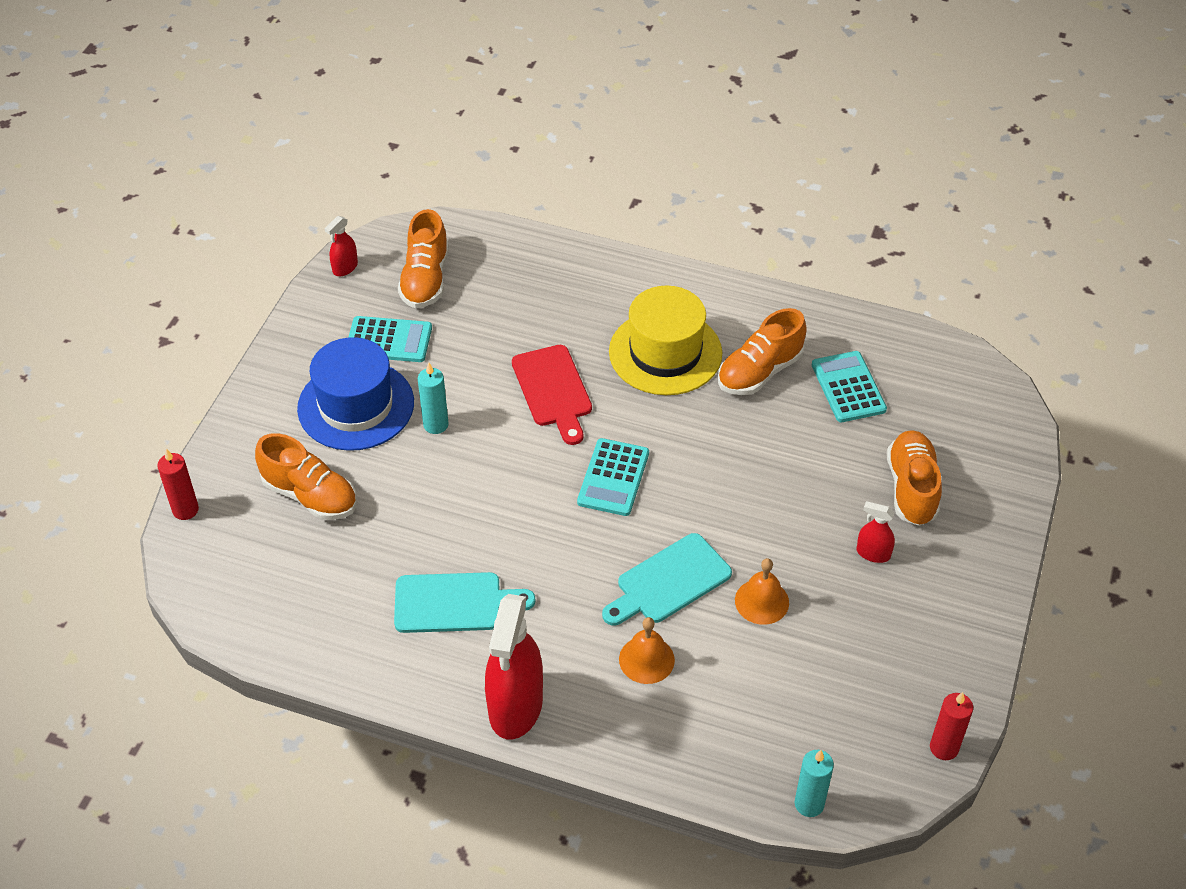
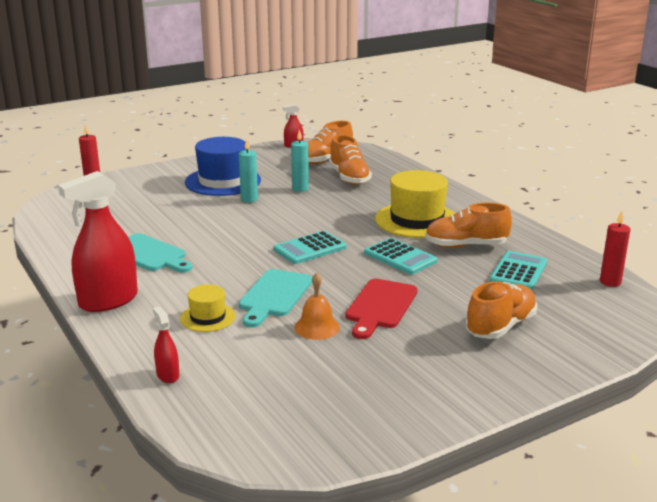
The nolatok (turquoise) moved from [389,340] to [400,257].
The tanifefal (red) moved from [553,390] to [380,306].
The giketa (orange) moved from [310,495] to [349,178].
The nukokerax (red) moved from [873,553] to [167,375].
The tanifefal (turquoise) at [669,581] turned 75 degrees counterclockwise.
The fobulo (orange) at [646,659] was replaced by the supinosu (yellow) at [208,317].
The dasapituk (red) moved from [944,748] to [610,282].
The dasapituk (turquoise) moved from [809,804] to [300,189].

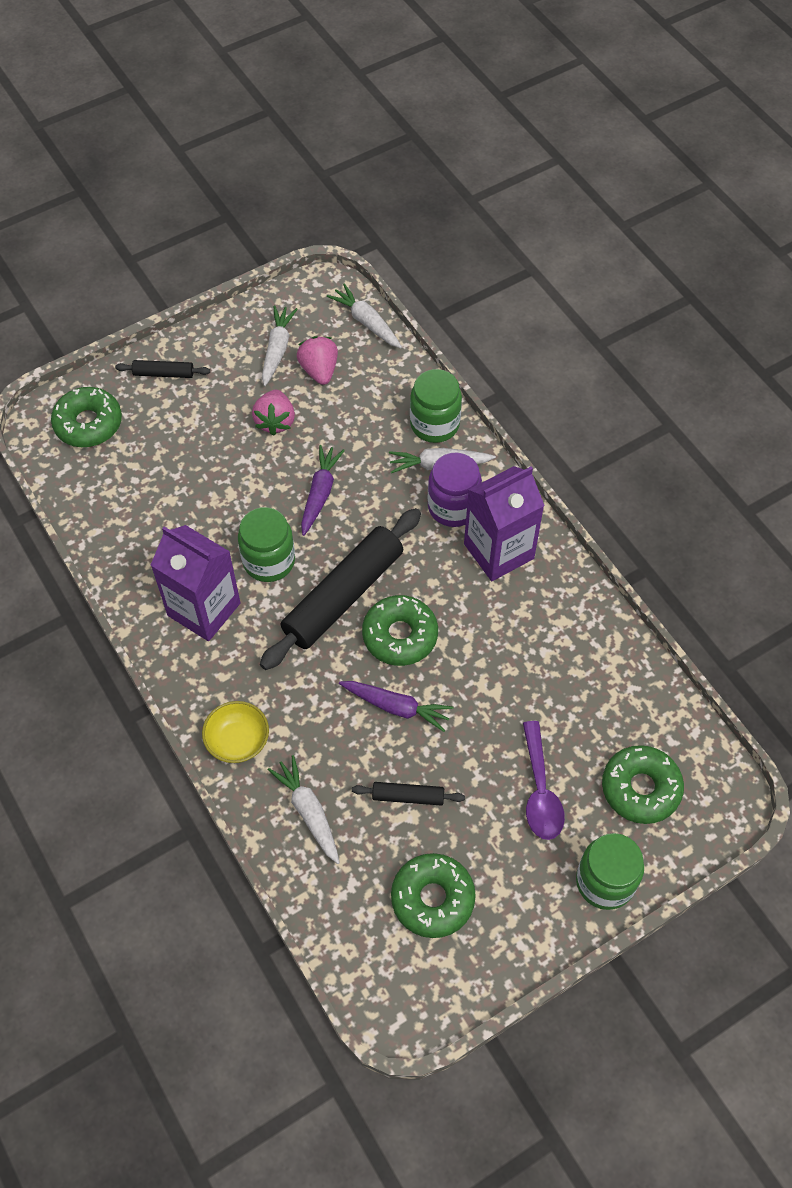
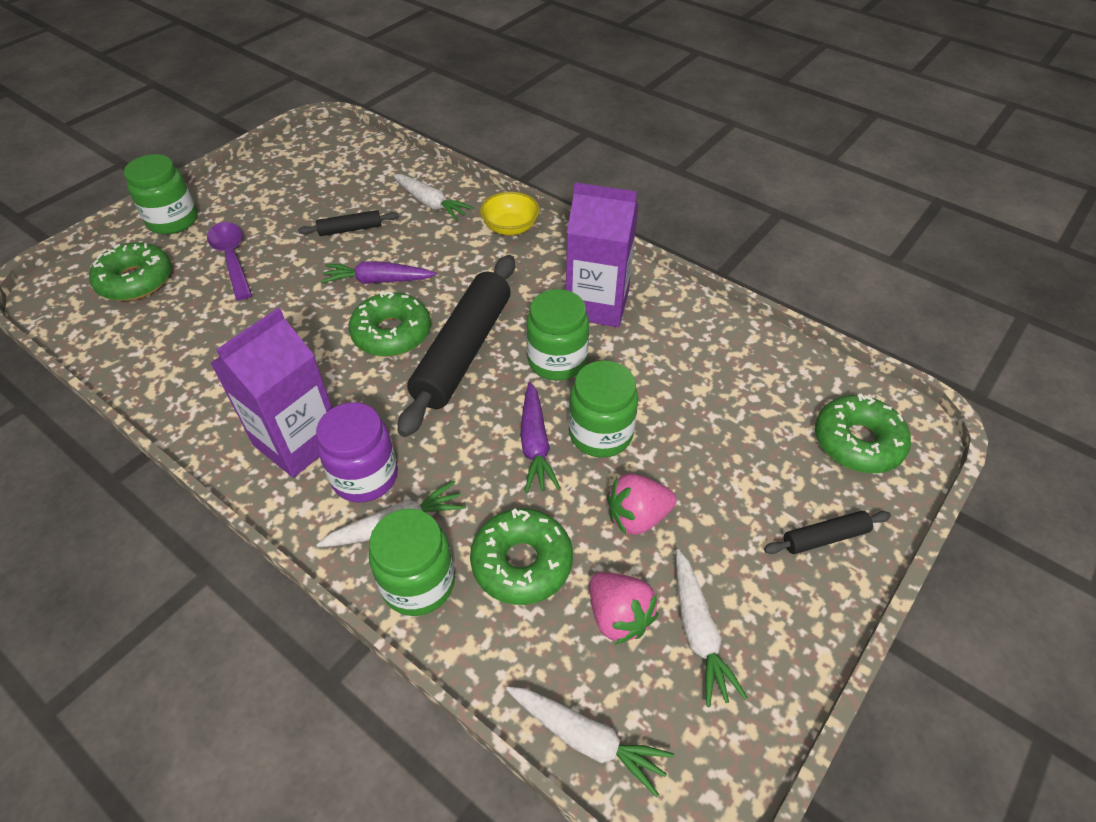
The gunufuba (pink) at [275,421] turned 90 degrees counterclockwise.
The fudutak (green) moved from [432,898] to [522,563].
The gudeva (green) at [600,434] appeared.

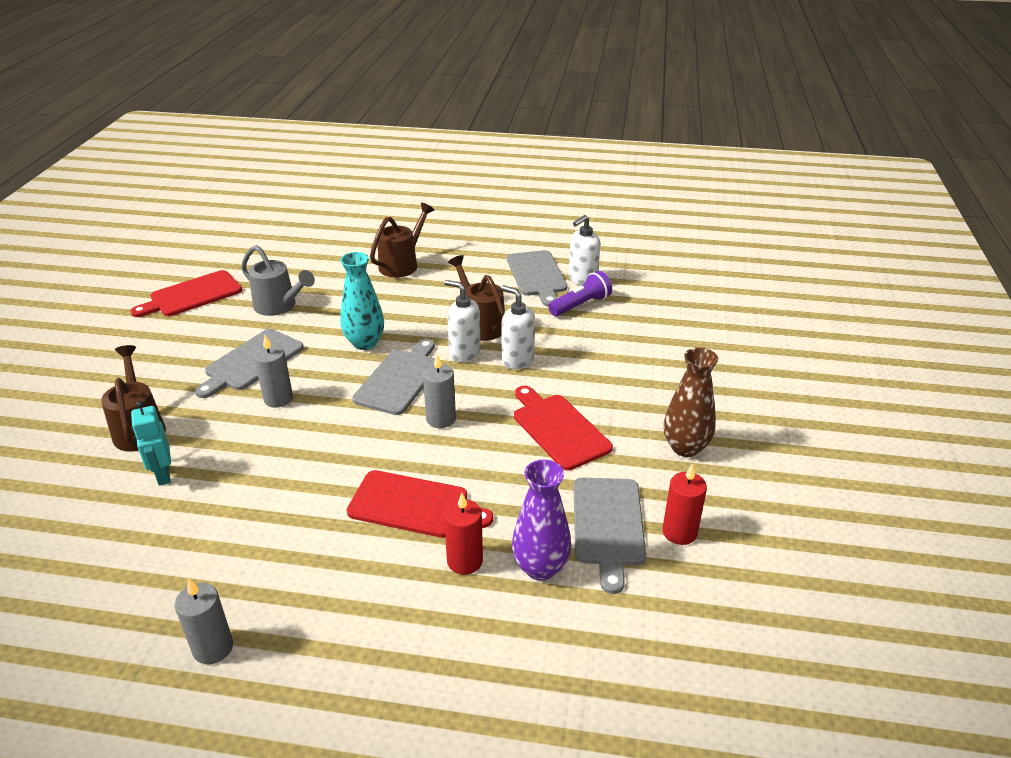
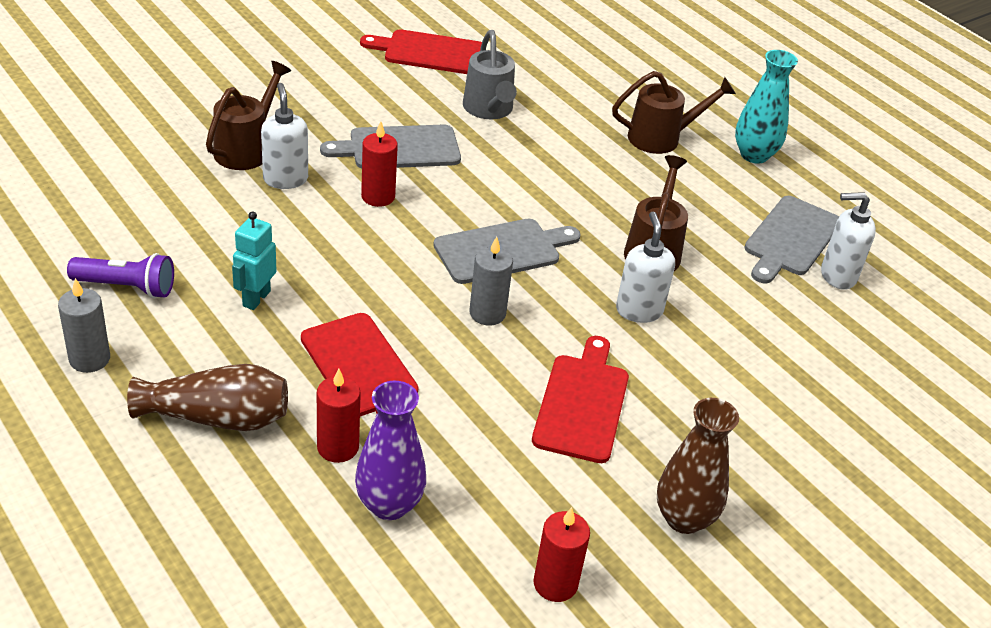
The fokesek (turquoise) moved from [365,343] to [754,155].
The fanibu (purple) moved from [581,305] to [127,287].
The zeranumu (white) moved from [464,353] to [285,179].
The dasapituk (grey) at [278,399] became the dasapituk (red) at [378,197].
The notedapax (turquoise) moved from [163,475] to [256,298].
The tanifefal (grey) at [608,525] disappeared.
The fokesek (brown) at [217,417] appeared.

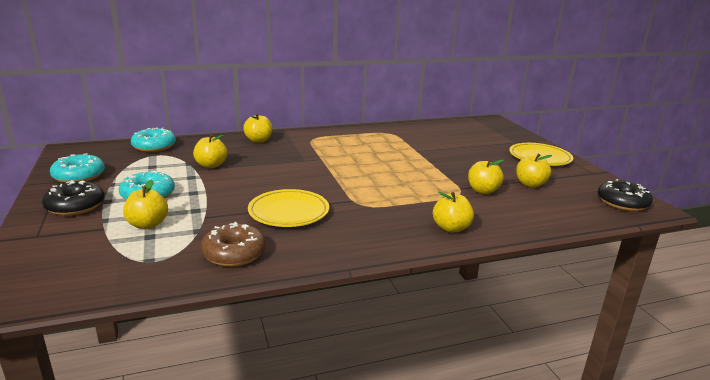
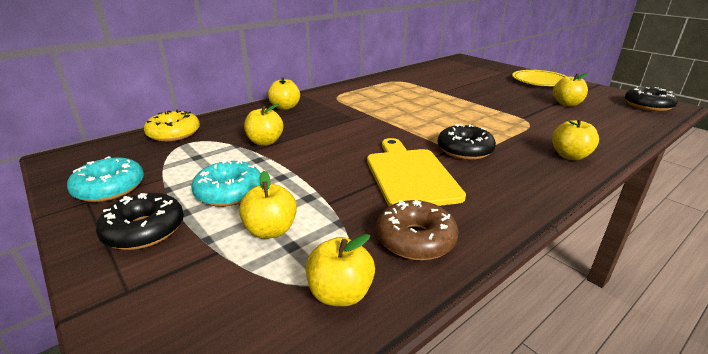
The fudutak (turquoise) at [154,146] became the fudutak (yellow) at [174,134].
The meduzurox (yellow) moved from [483,191] to [340,293].
The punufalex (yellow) at [289,212] was replaced by the tanifefal (yellow) at [410,175].
The fudutak (black) at [464,150] appeared.

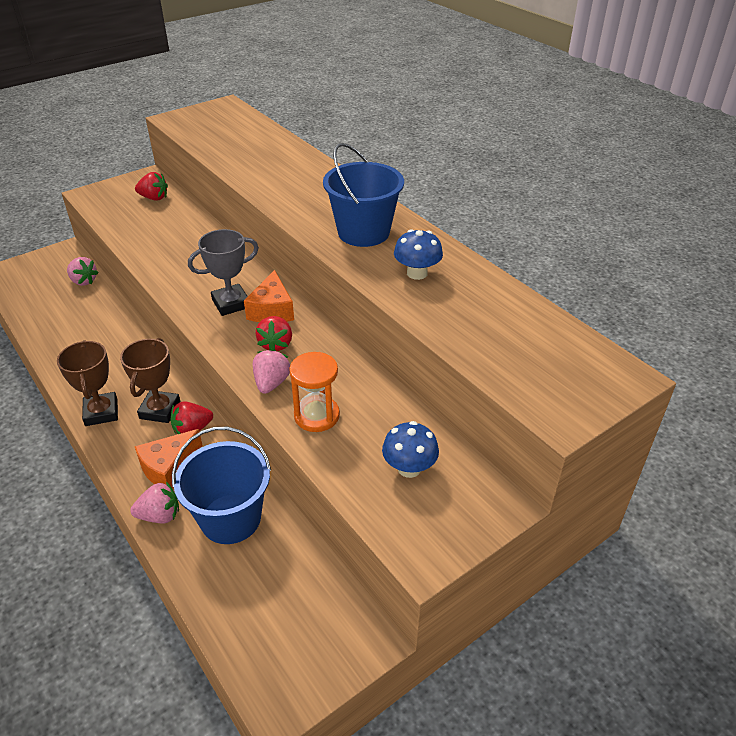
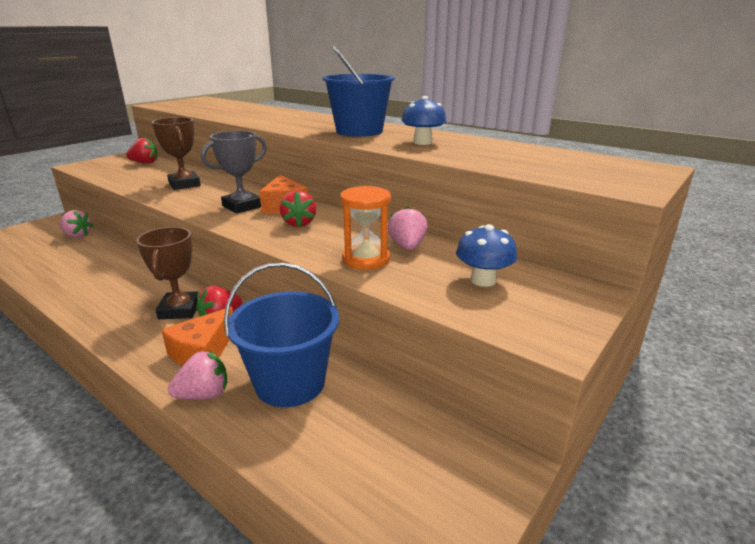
The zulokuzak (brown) moved from [101,412] to [184,184].
The gunufuba (pink) moved from [271,383] to [407,247].

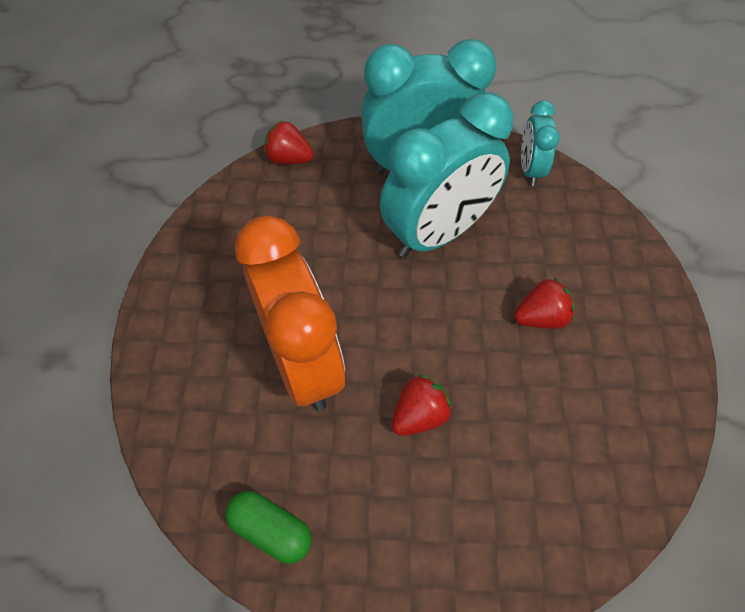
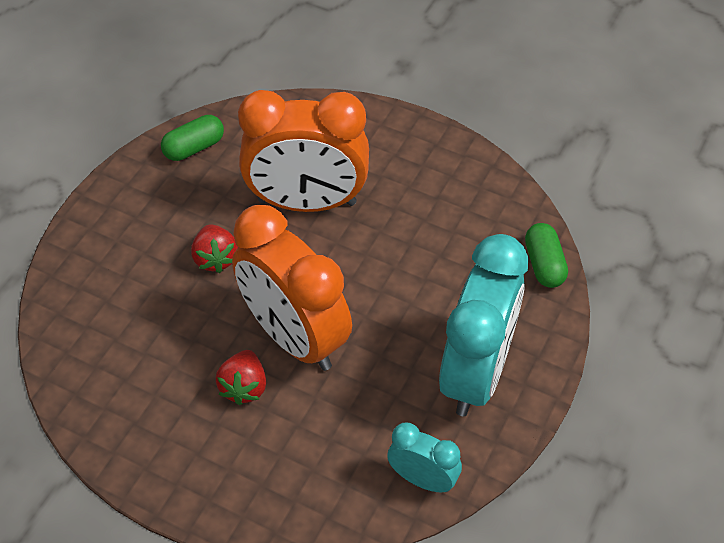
The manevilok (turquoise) at [438,233] disappeared.
The gunufuba (red) at [289,159] was replaced by the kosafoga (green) at [544,264].
The manevilok (orange) at [294,337] appeared.

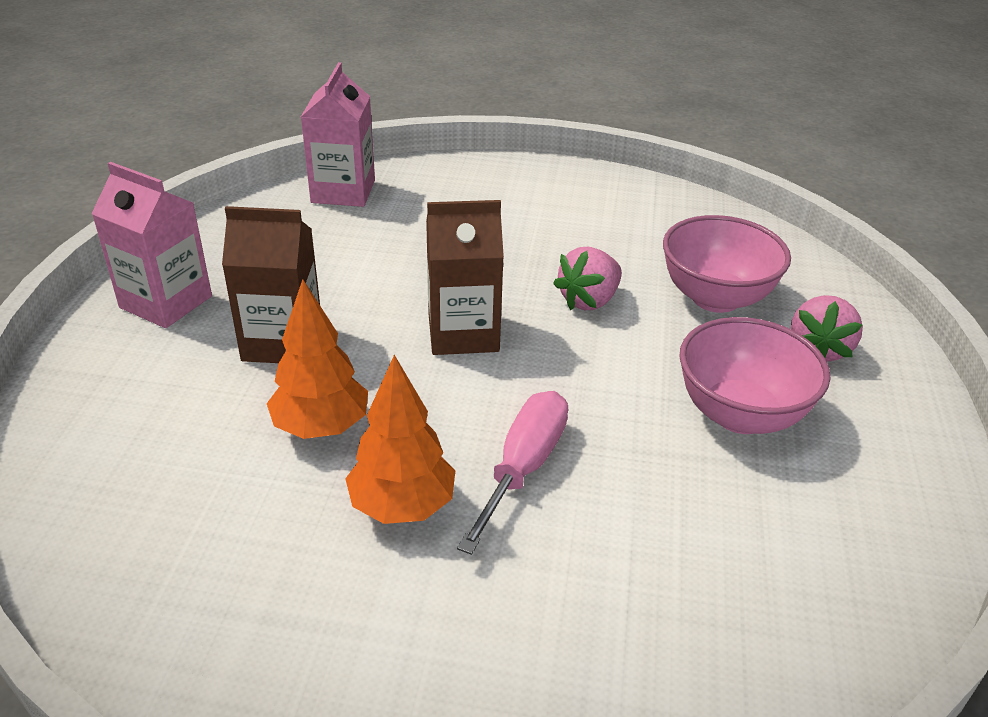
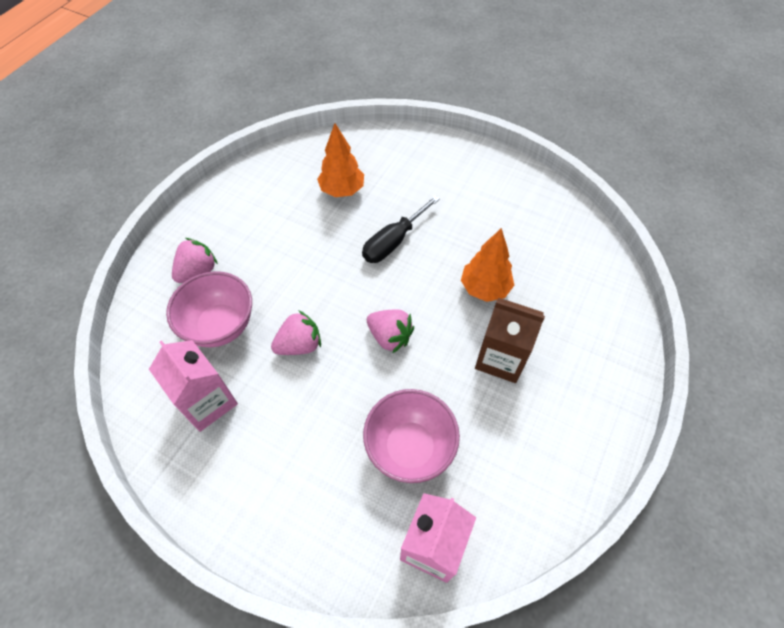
The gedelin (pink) moved from [166,302] to [207,402].
The gedelin (brown) at [463,333] was replaced by the gunufuba (pink) at [390,337].
The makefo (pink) moved from [740,414] to [410,447].
The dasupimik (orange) moved from [402,506] to [342,190].
The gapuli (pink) at [523,467] became the gapuli (black) at [393,241].

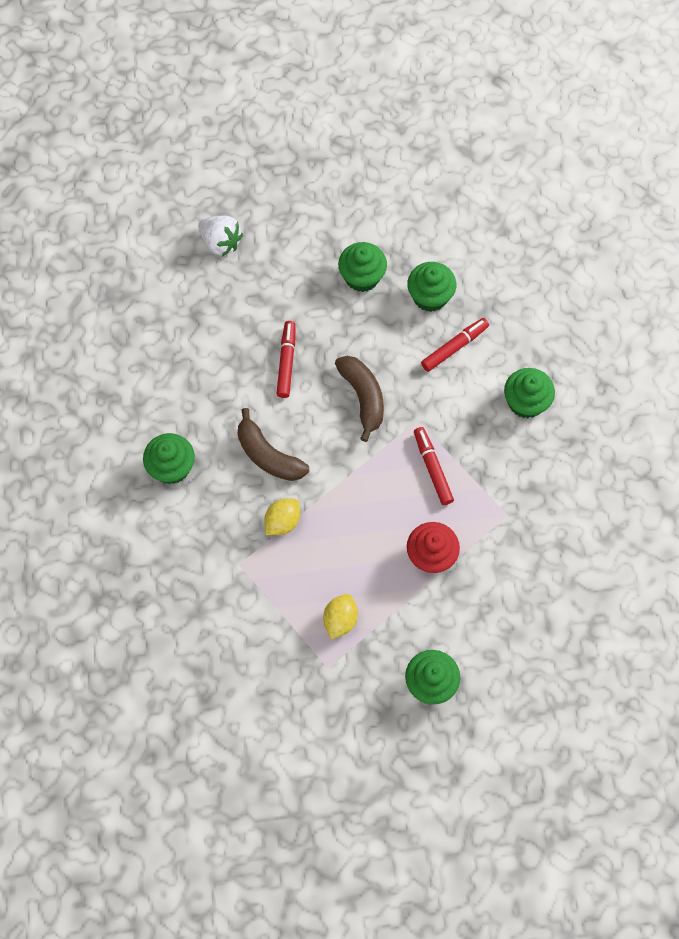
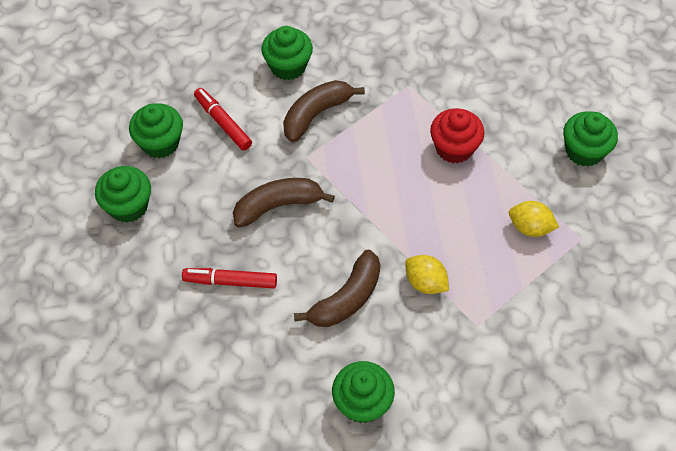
The gunufuba (white) at [221,243] disappeared.
The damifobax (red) at [432,468] disappeared.
The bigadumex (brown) at [316,114] appeared.

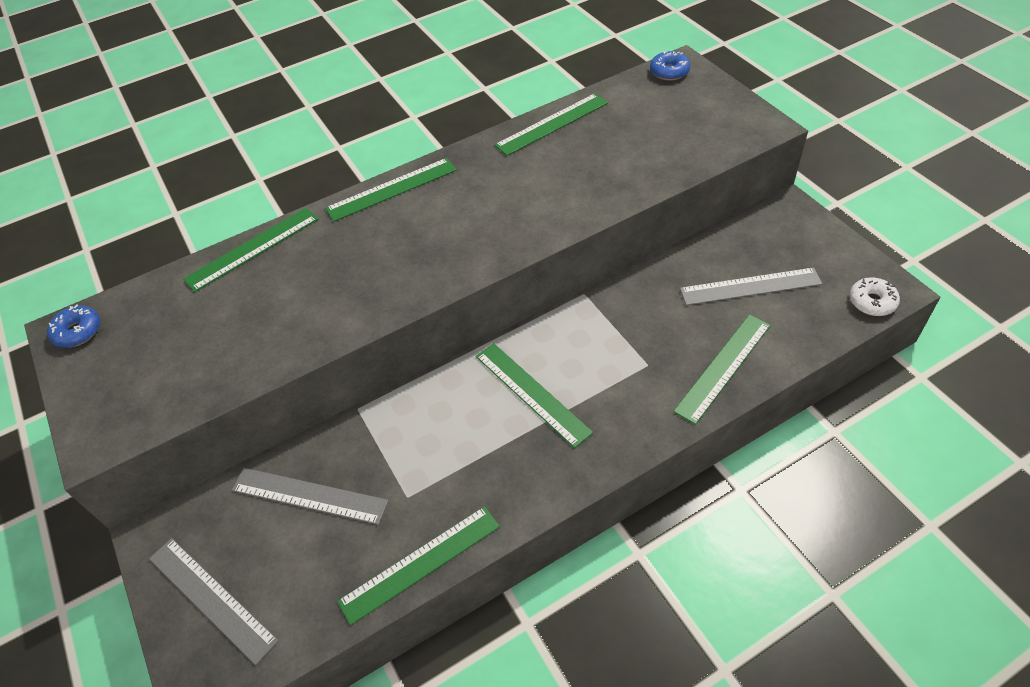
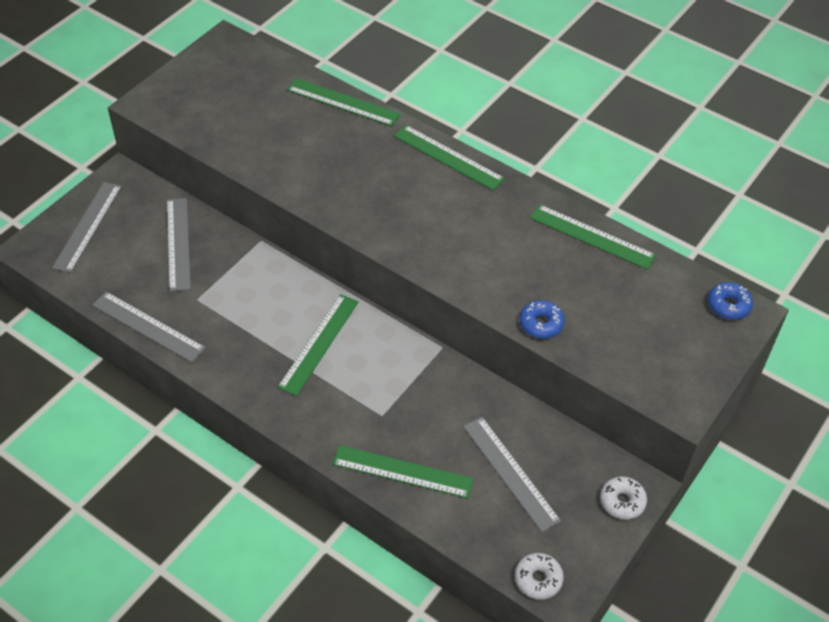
The fudutak (blue) moved from [78,331] to [541,324].
The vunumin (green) at [420,563] became the vunumin (grey) at [148,326].
The fudutak (white) at [622,501] appeared.

